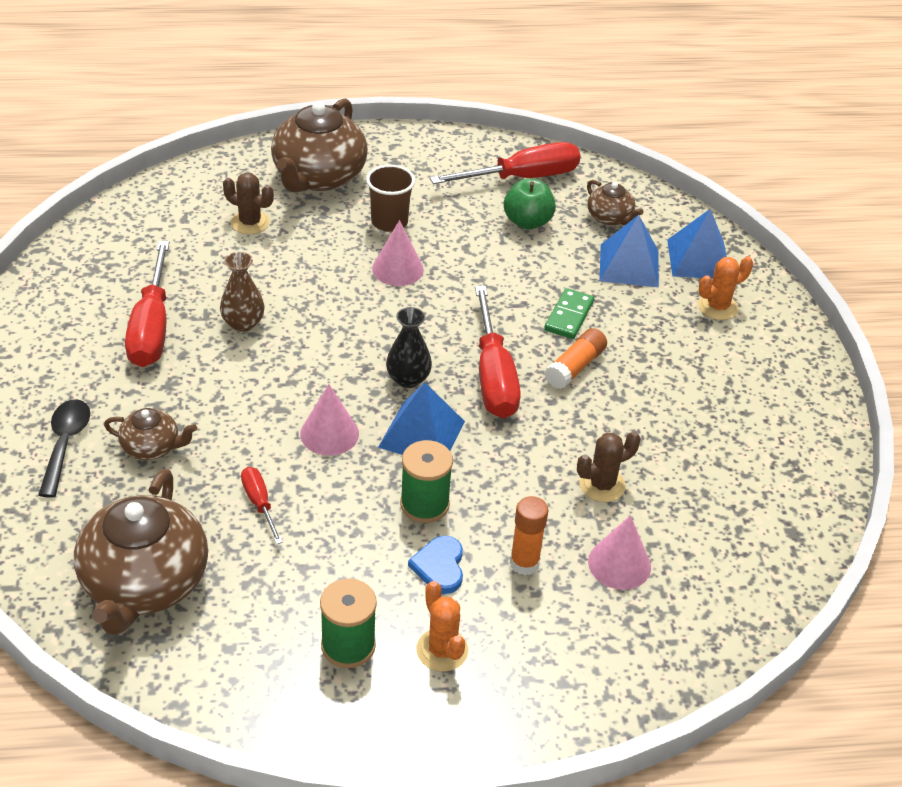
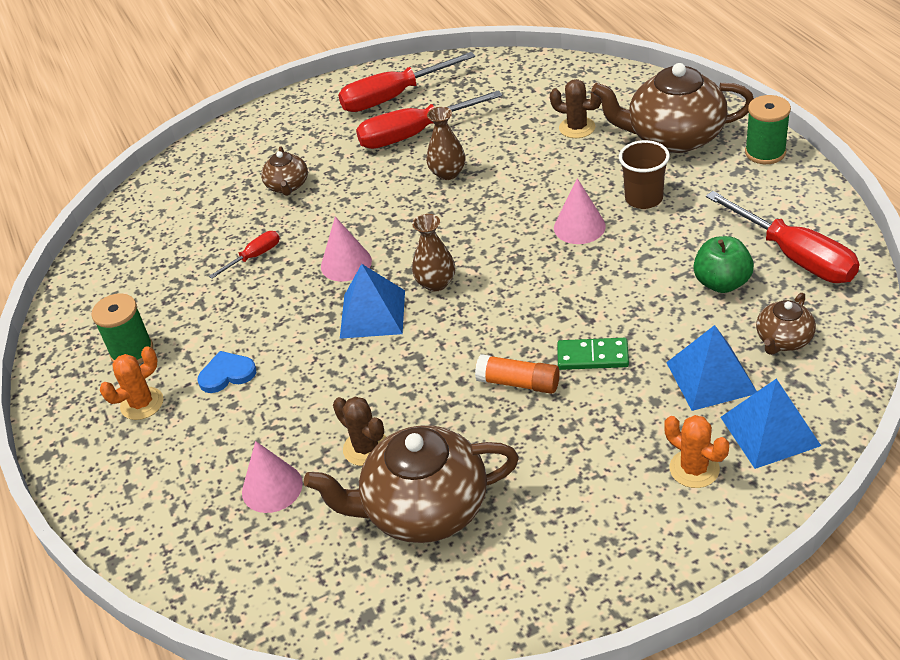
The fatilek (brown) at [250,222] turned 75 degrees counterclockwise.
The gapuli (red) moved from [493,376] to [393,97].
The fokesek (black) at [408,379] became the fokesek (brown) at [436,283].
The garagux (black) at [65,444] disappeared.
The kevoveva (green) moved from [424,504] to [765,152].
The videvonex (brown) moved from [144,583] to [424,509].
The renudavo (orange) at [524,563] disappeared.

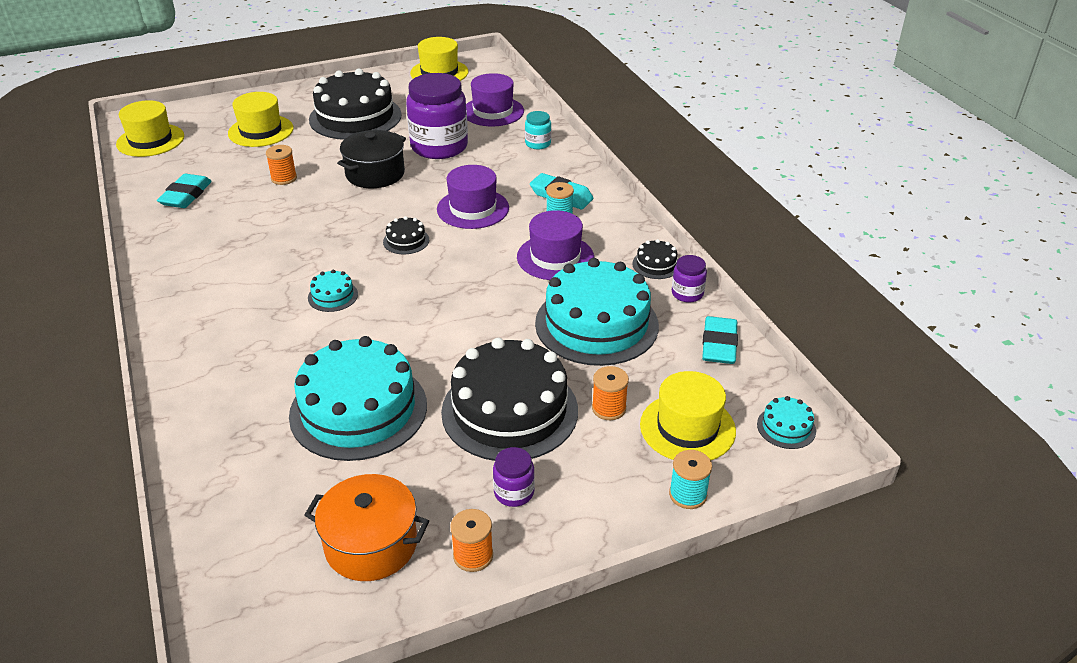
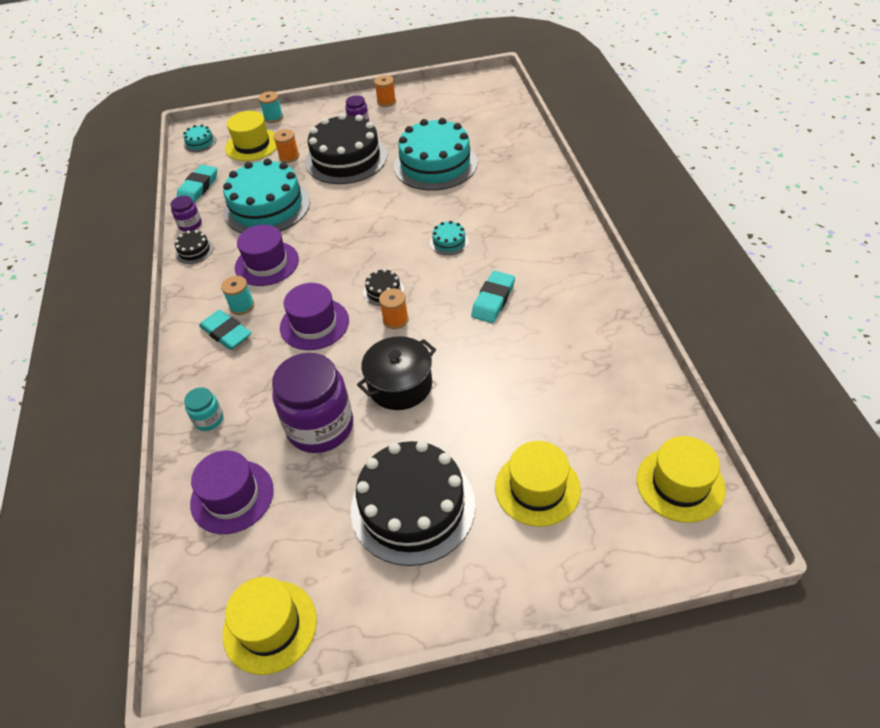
The kevoveva (orange) moved from [284,178] to [395,320].
The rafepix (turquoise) moved from [186,195] to [493,300].
The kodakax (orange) at [371,544] disappeared.

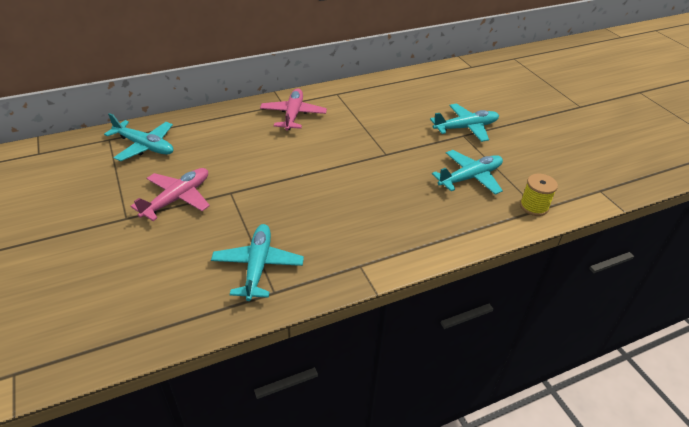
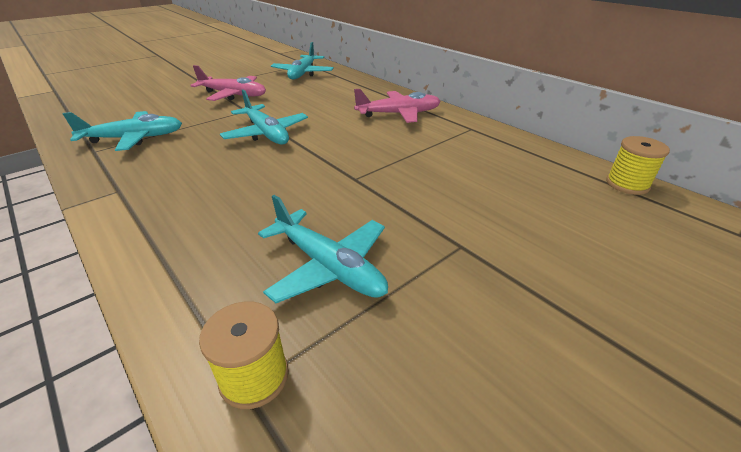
The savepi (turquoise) moved from [466,128] to [266,133].
The kevoveva (yellow) at [627,184] appeared.

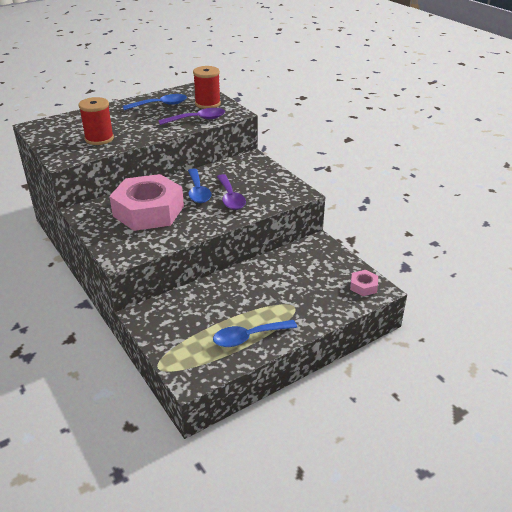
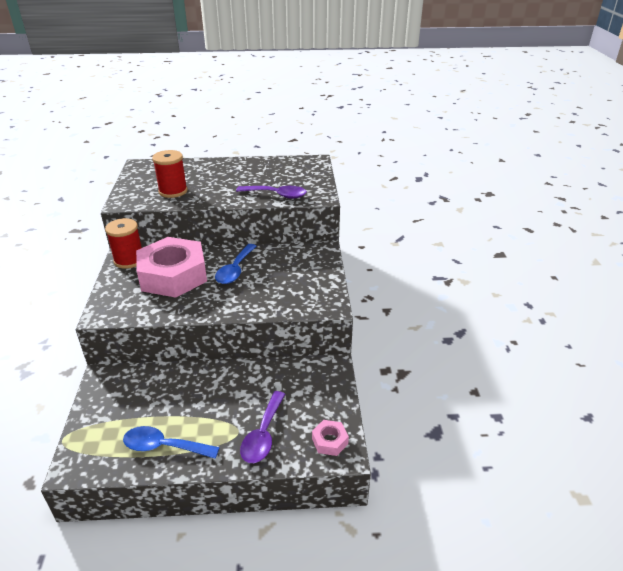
The kevoveva (red) moved from [207,104] to [129,260].
The garagux (blue) at [160,105] disappeared.
The garagux (purple) moved from [230,198] to [263,435].

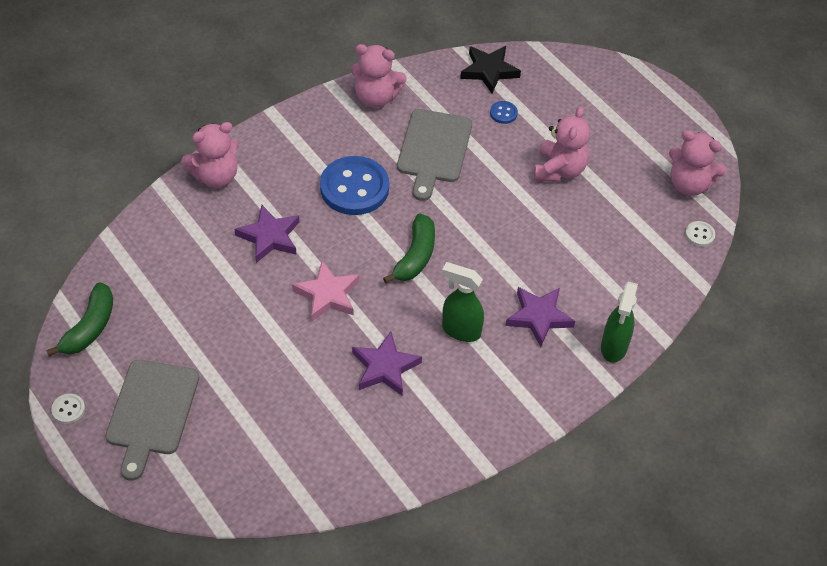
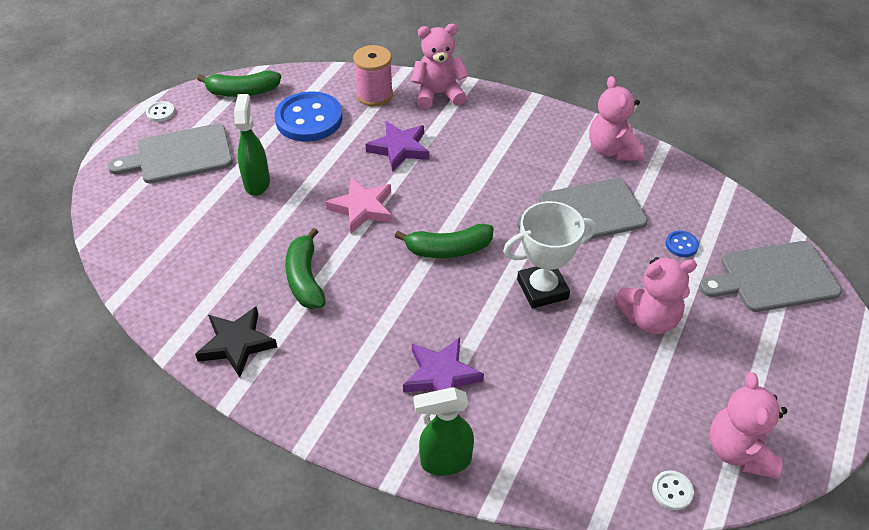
The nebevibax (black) moved from [489,71] to [237,344].
The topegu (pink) at [215,176] turned 135 degrees clockwise.
The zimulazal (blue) moved from [354,188] to [309,119].
The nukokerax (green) moved from [460,330] to [257,183].
The nebevibax (purple) at [385,367] was replaced by the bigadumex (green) at [305,278].
The kevoveva (pink) at [374,95] appeared.
The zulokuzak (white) at [542,289] appeared.
The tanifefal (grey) at [773,277] appeared.

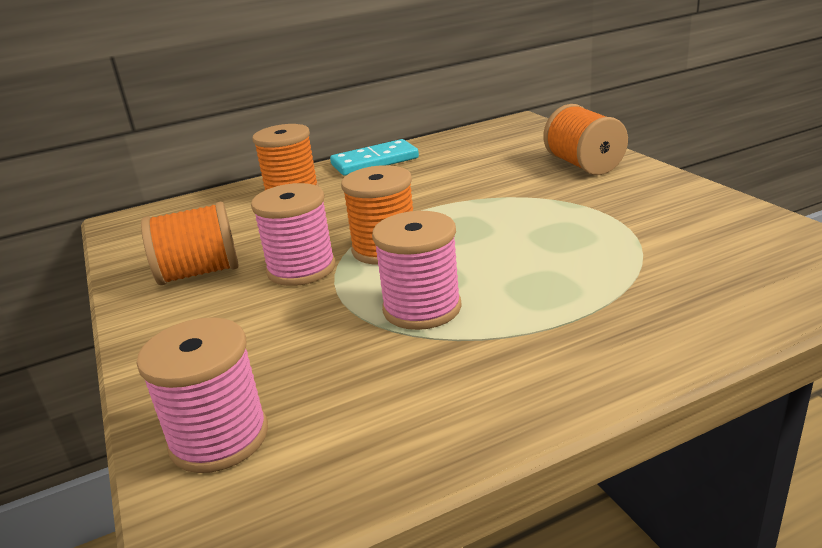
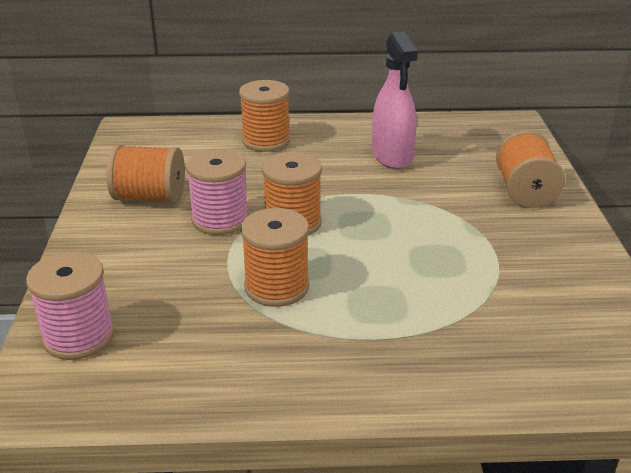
The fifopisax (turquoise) at [374,161] disappeared.
The kevoveva (pink) at [422,308] became the kevoveva (orange) at [276,287].
The nukokerax (pink) at [392,156] appeared.

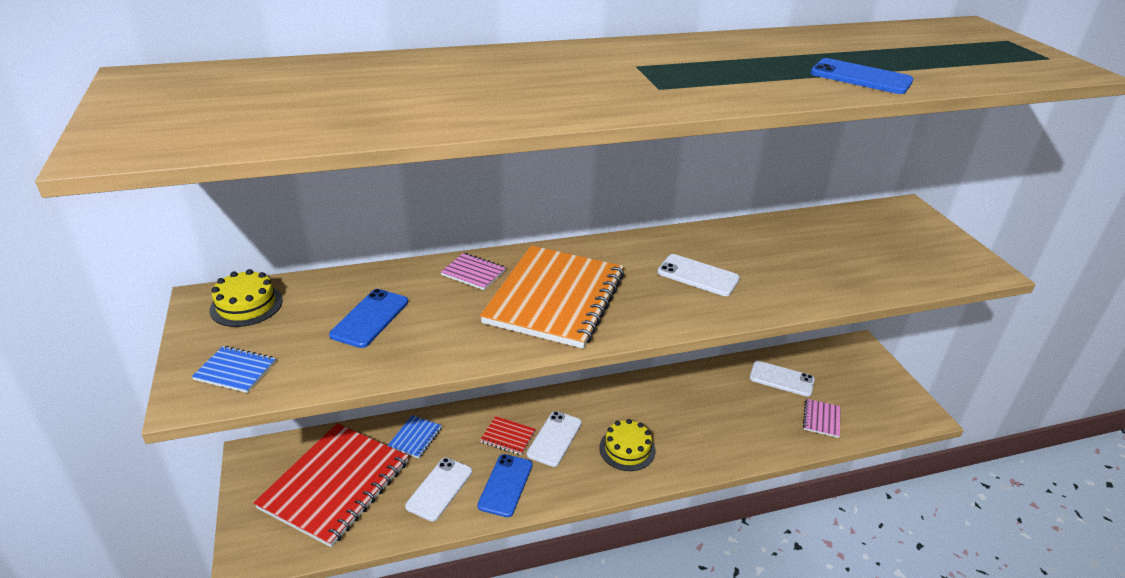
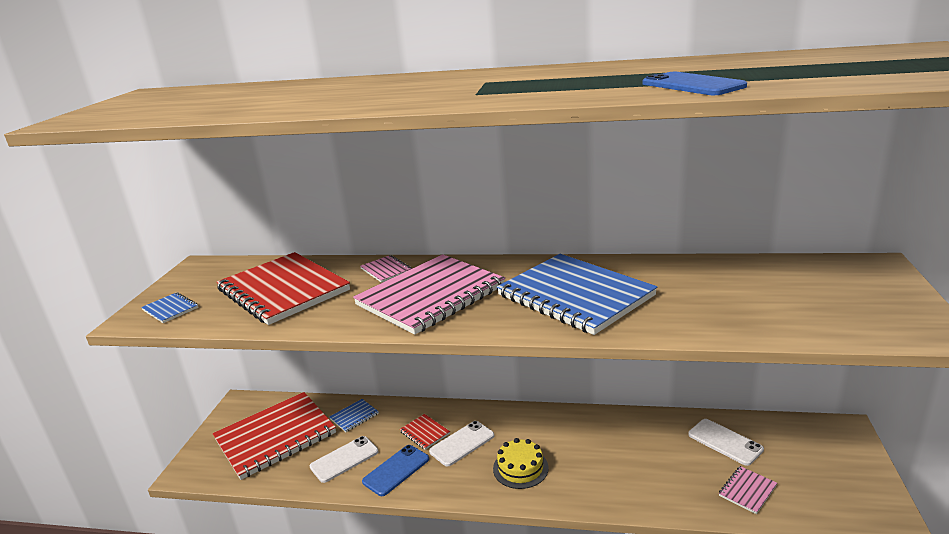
The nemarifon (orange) at [555,298] became the nemarifon (pink) at [430,296].
The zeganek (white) at [698,275] was replaced by the nemarifon (blue) at [575,295].
The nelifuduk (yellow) at [246,305] disappeared.
The zeganek (blue) at [370,318] was replaced by the nemarifon (red) at [283,290].

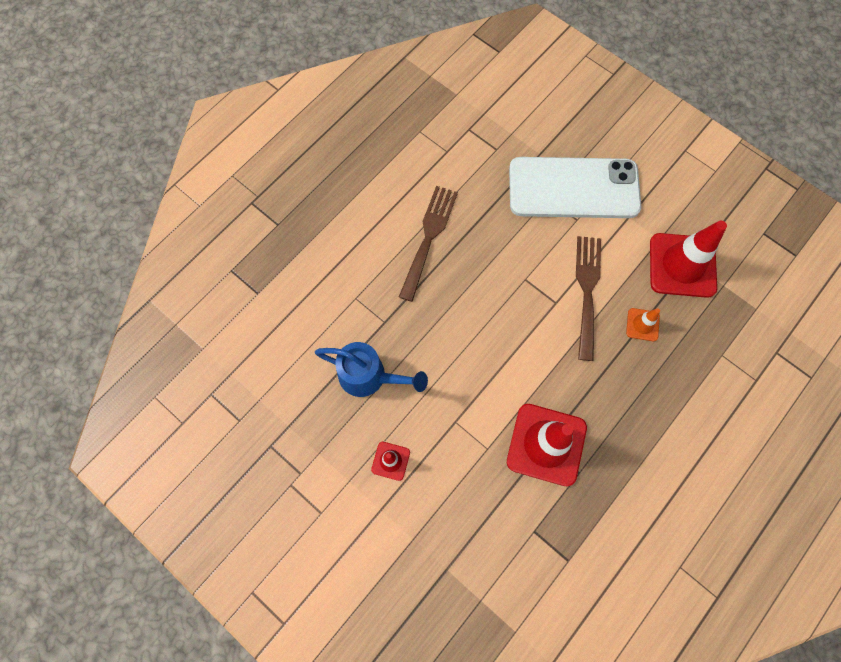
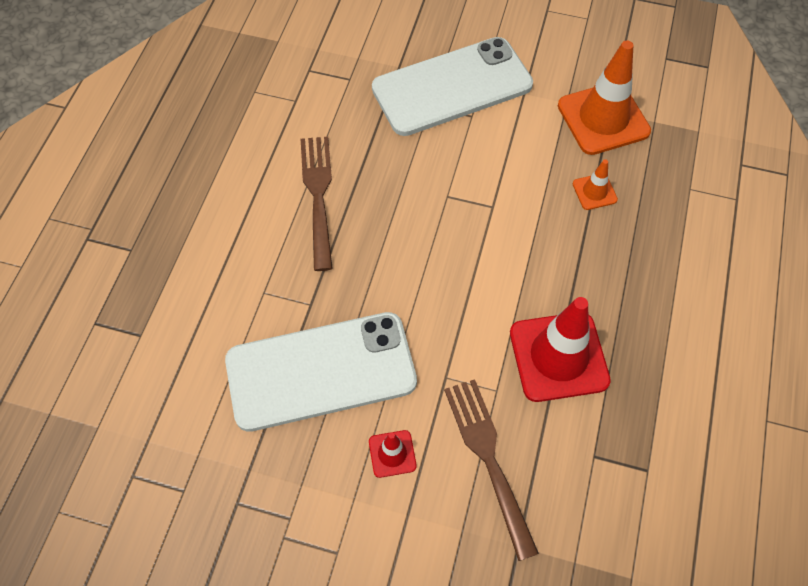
The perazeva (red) at [682,265] became the perazeva (orange) at [603,118].
The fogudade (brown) moved from [587,291] to [488,458].
The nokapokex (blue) at [369,376] was replaced by the zeganek (white) at [321,371].

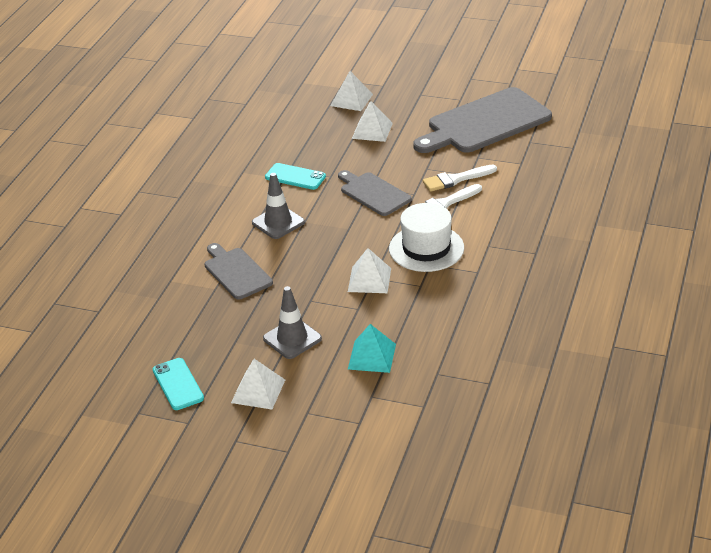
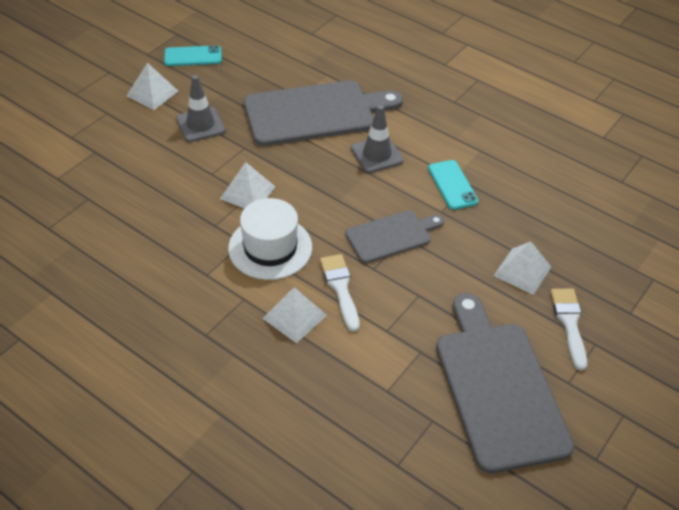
The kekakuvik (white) moved from [351,100] to [294,316].
The zeganek (turquoise) at [295,177] turned 60 degrees counterclockwise.
The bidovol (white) moved from [456,179] to [569,323].
The tanifefal (grey) at [236,272] changed to 1.79 times the size.
The kekakuvik (turquoise) at [371,356] disappeared.

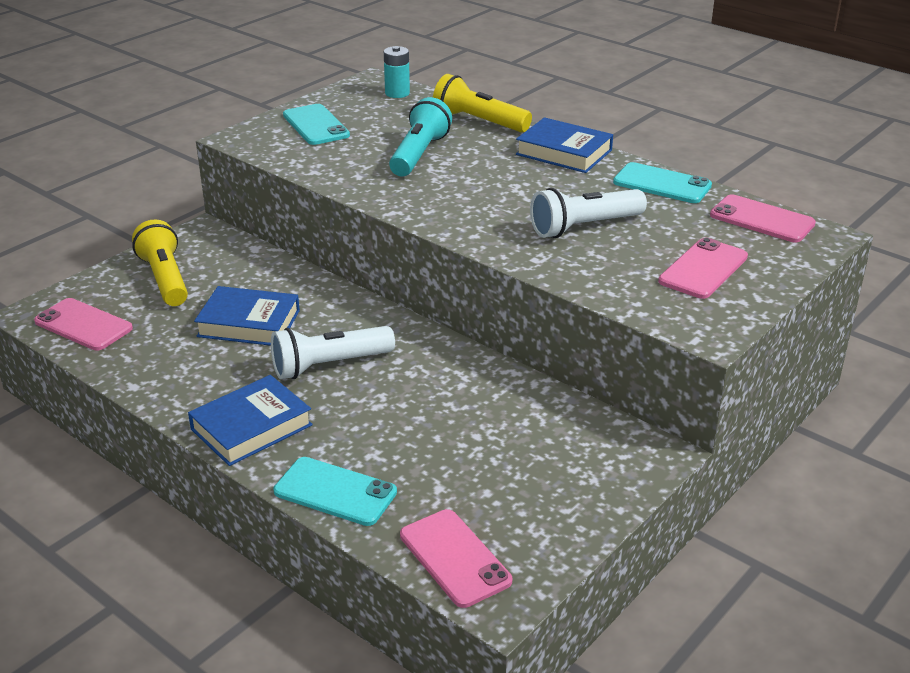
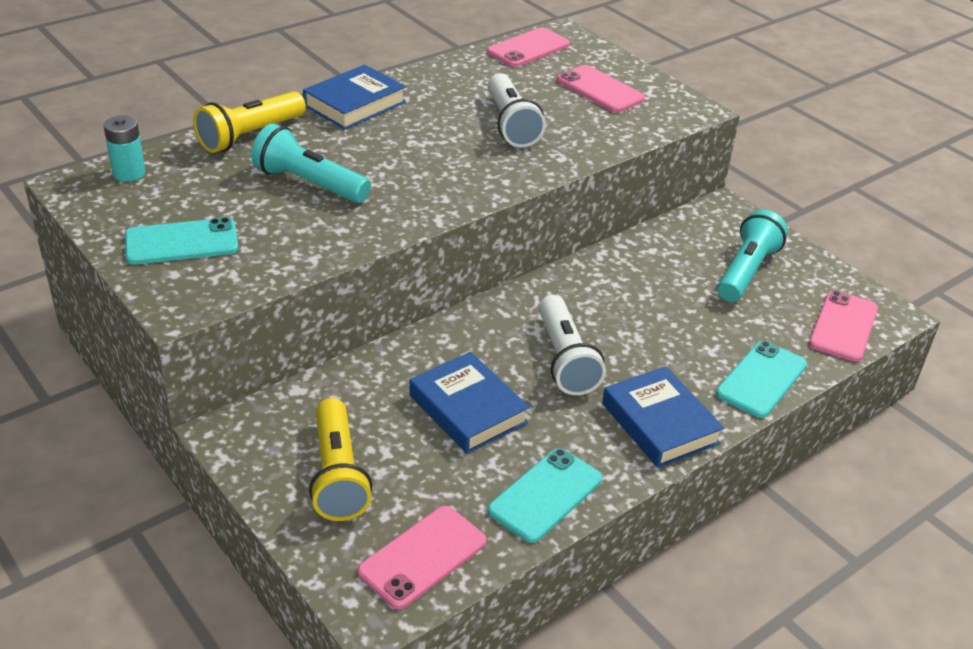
The zeganek (turquoise) moved from [662,184] to [545,495].
The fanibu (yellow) at [165,279] turned 90 degrees counterclockwise.
The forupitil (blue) at [249,323] turned 60 degrees counterclockwise.
The zeganek (pink) at [454,558] turned 45 degrees counterclockwise.
The fanibu (turquoise) at [746,271] appeared.

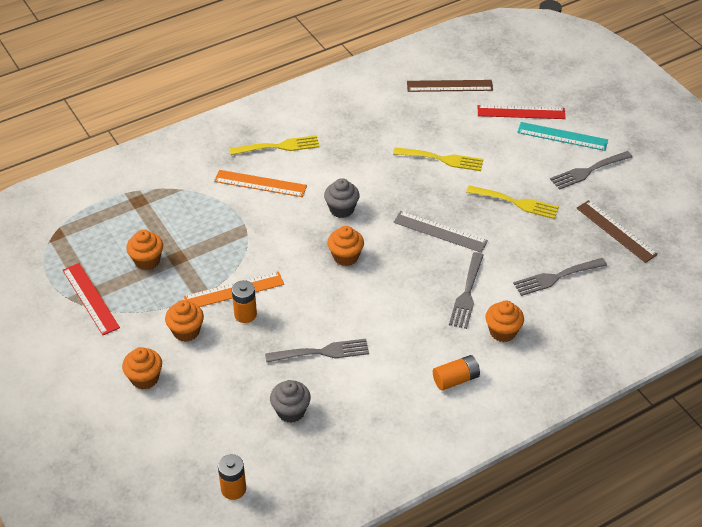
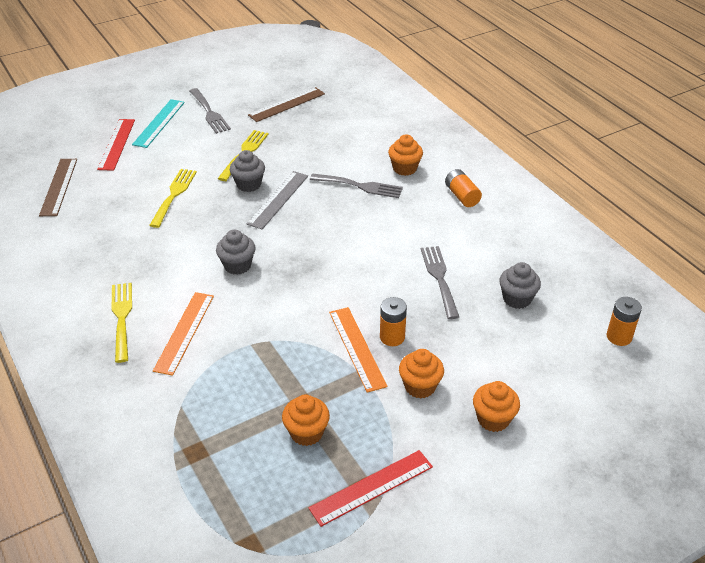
The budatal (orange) at [345,256] disappeared.
The fogudade (grey) at [556,277] disappeared.
The budatal (grey) at [249,184] appeared.

